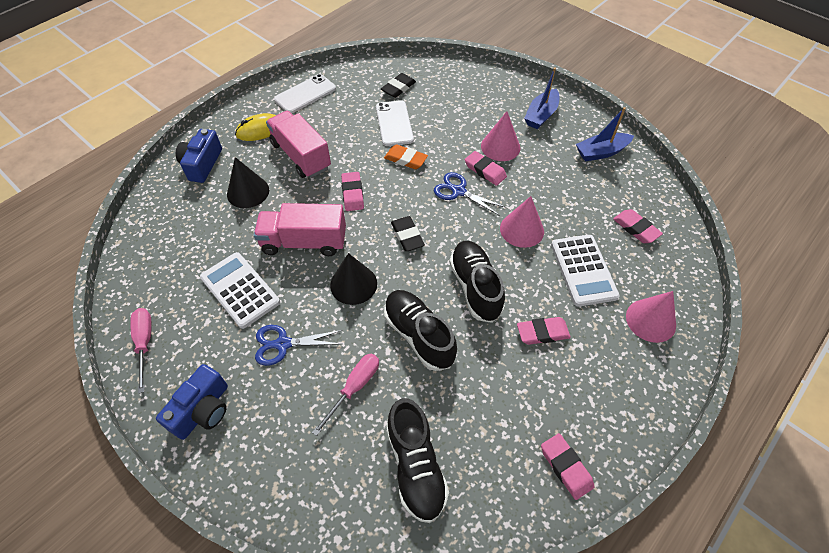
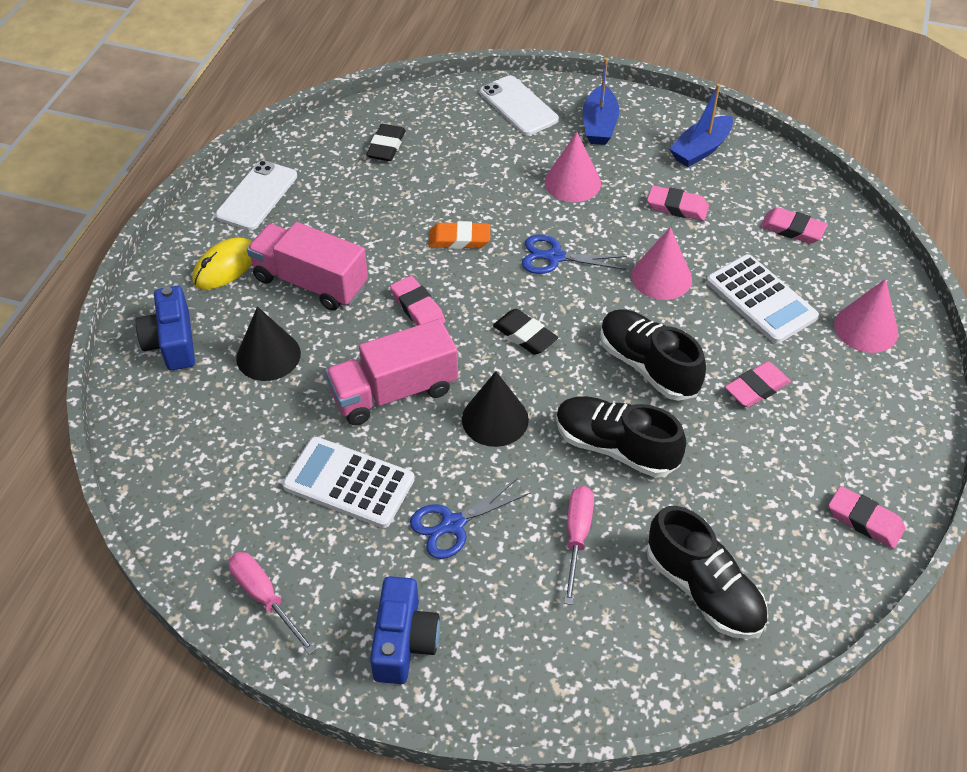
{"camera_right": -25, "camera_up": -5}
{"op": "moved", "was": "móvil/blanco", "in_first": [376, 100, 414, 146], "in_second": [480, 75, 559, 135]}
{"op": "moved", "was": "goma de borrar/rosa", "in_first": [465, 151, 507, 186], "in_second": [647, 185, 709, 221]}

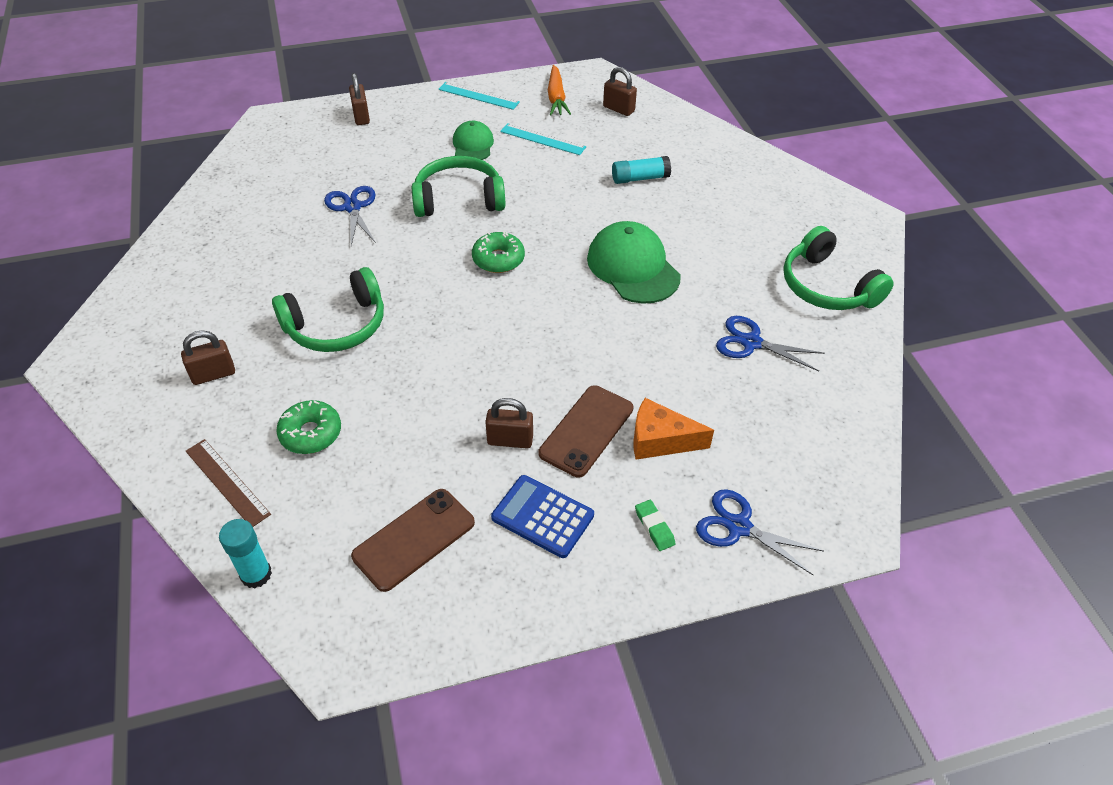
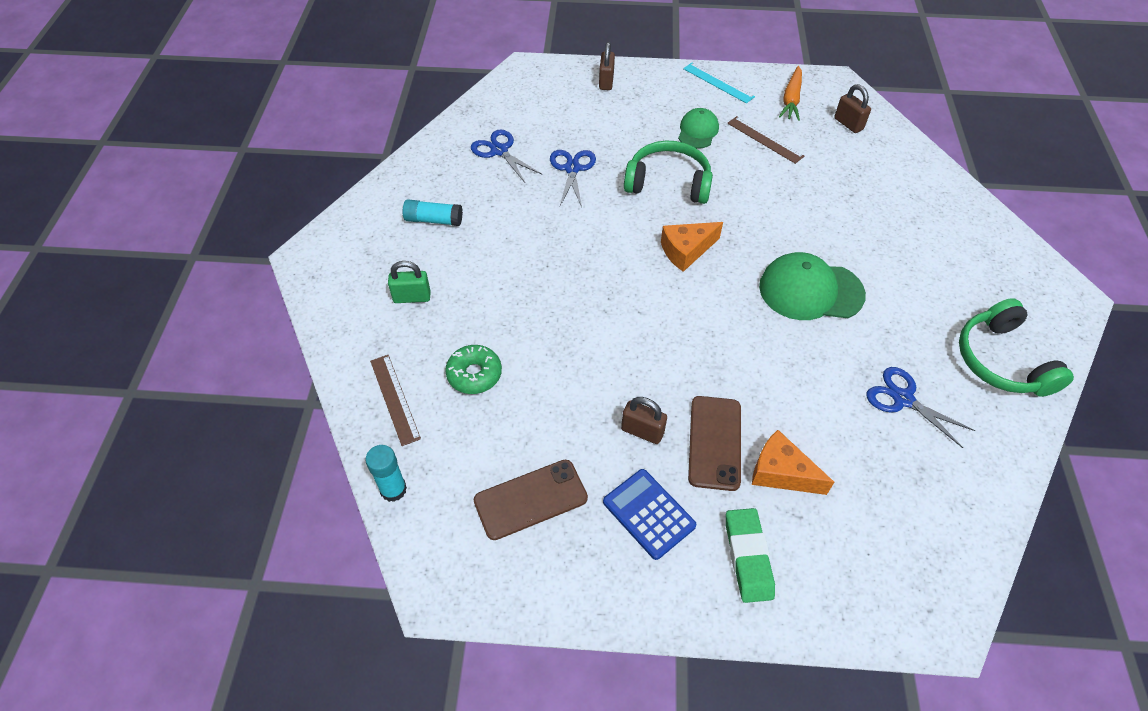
{"camera_right": 20, "camera_up": 5}
{"op": "recoloured", "was": "candado/marrón", "now": "candado/verde", "in_first": [181, 330, 235, 385], "in_second": [388, 261, 431, 303]}
{"op": "moved", "was": "barra de pegamento/turquesa", "in_first": [612, 156, 671, 184], "in_second": [403, 199, 463, 226]}
{"op": "moved", "was": "tijeras/azul", "in_first": [696, 489, 824, 575], "in_second": [471, 129, 542, 183]}
{"op": "replaced", "was": "rosquilla/verde", "now": "queso/naranja", "in_first": [472, 231, 525, 273], "in_second": [661, 222, 723, 272]}
{"op": "turned", "was": "móvil/marrón", "in_first": [539, 385, 633, 478], "in_second": [688, 396, 741, 491], "clockwise": -45}
{"op": "resized", "was": "goma de borrar/verde", "in_first": [635, 500, 676, 551], "in_second": [726, 508, 775, 603], "ratio": 1.78}
{"op": "recoloured", "was": "regla/turquesa", "now": "regla/marrón", "in_first": [500, 123, 586, 155], "in_second": [727, 116, 804, 164]}
{"op": "turned", "was": "gorra/verde", "in_first": [587, 221, 681, 304], "in_second": [759, 252, 866, 320], "clockwise": -75}
{"op": "removed", "was": "auriculares/verde", "in_first": [272, 267, 384, 352]}

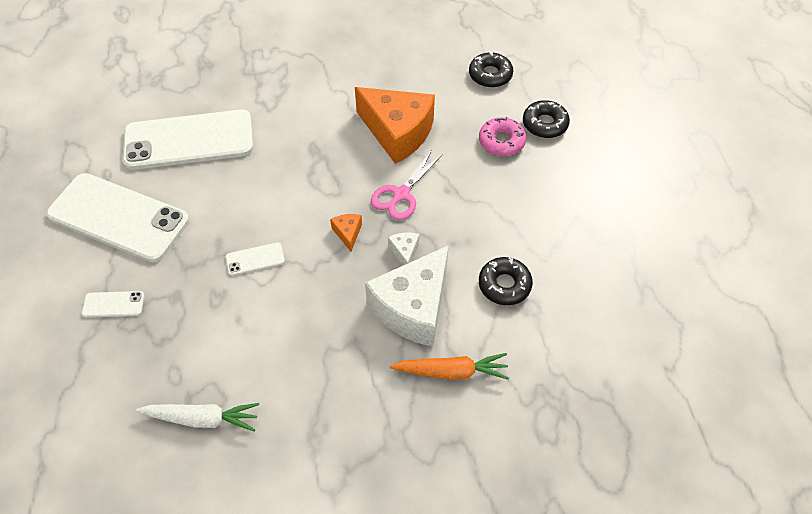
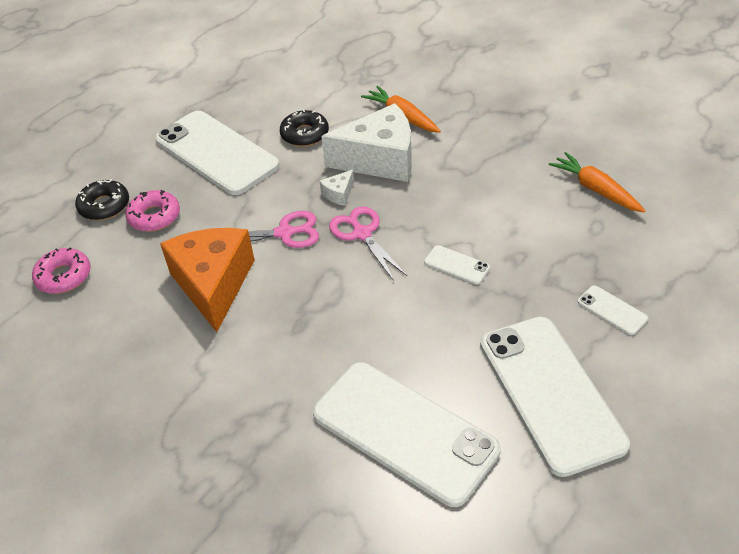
{"camera_right": -130, "camera_up": -10}
{"op": "recoloured", "was": "rosquilla/negro", "now": "rosquilla/rosa", "in_first": [469, 52, 513, 88], "in_second": [32, 247, 91, 294]}
{"op": "added", "now": "móvil/blanco", "in_second": [155, 111, 279, 195]}
{"op": "replaced", "was": "queso/naranja", "now": "tijeras/rosa", "in_first": [330, 214, 362, 251], "in_second": [329, 207, 407, 281]}
{"op": "recoloured", "was": "zanahoria/blanco", "now": "zanahoria/naranja", "in_first": [136, 403, 259, 432], "in_second": [549, 152, 645, 213]}

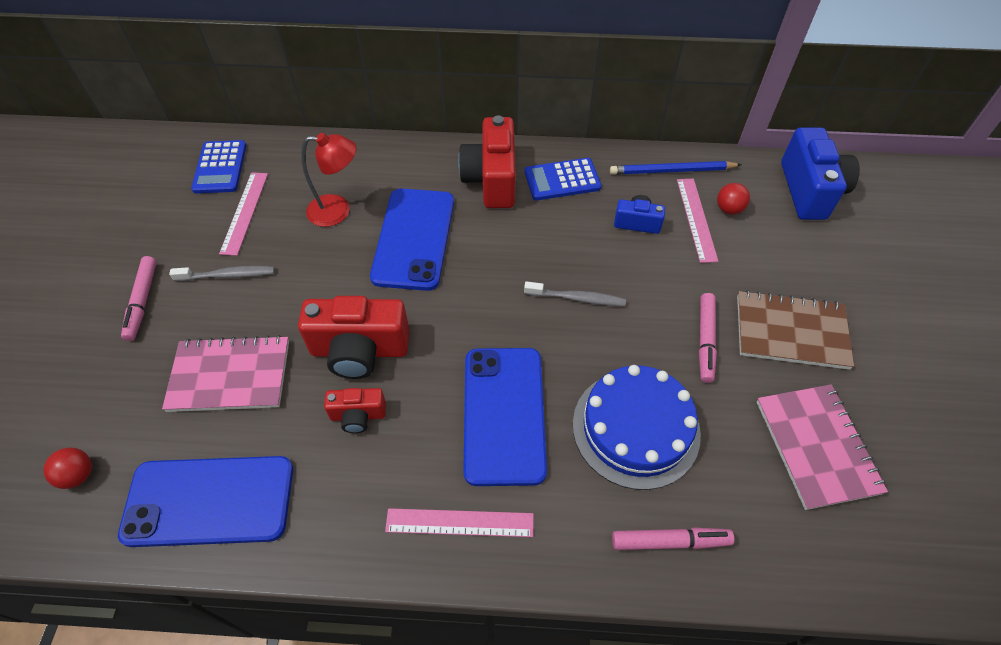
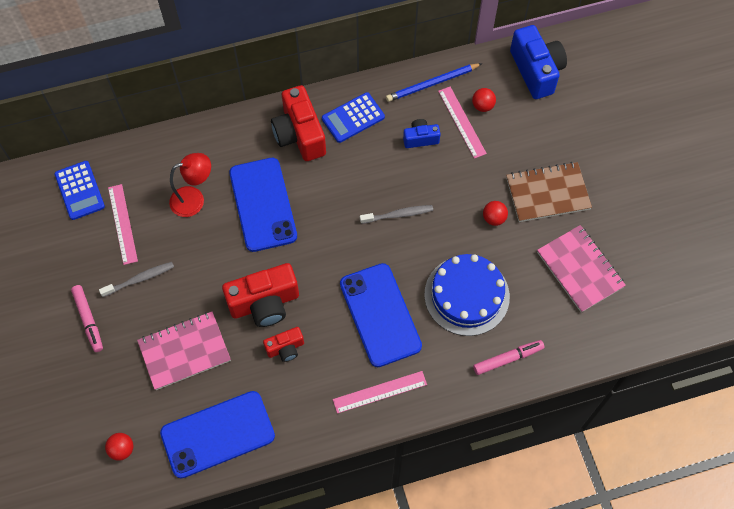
{"camera_right": -20, "camera_up": 10}
{"op": "replaced", "was": "rotulador/rosa", "now": "pelota/rojo", "in_first": [699, 293, 717, 383], "in_second": [483, 201, 508, 226]}

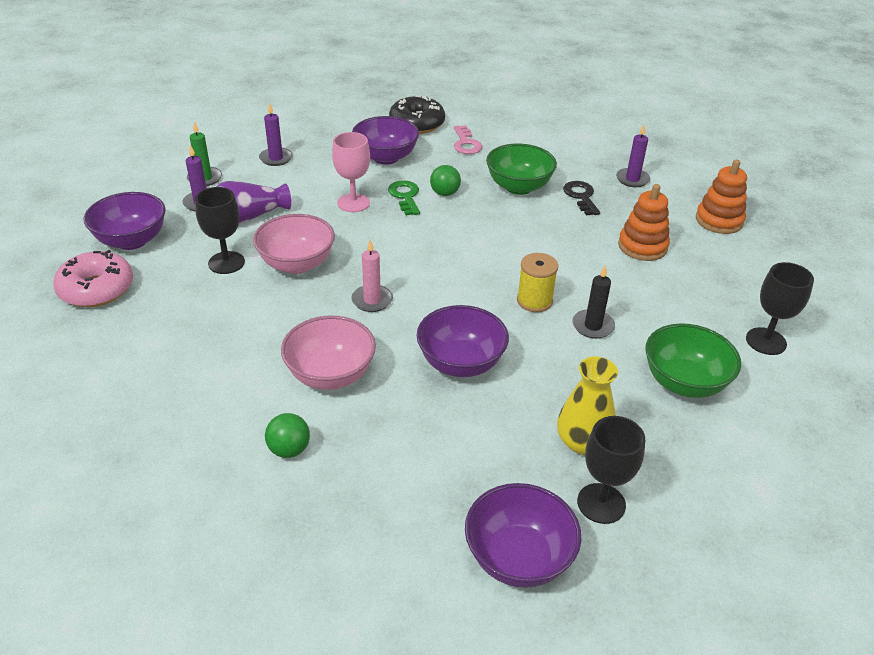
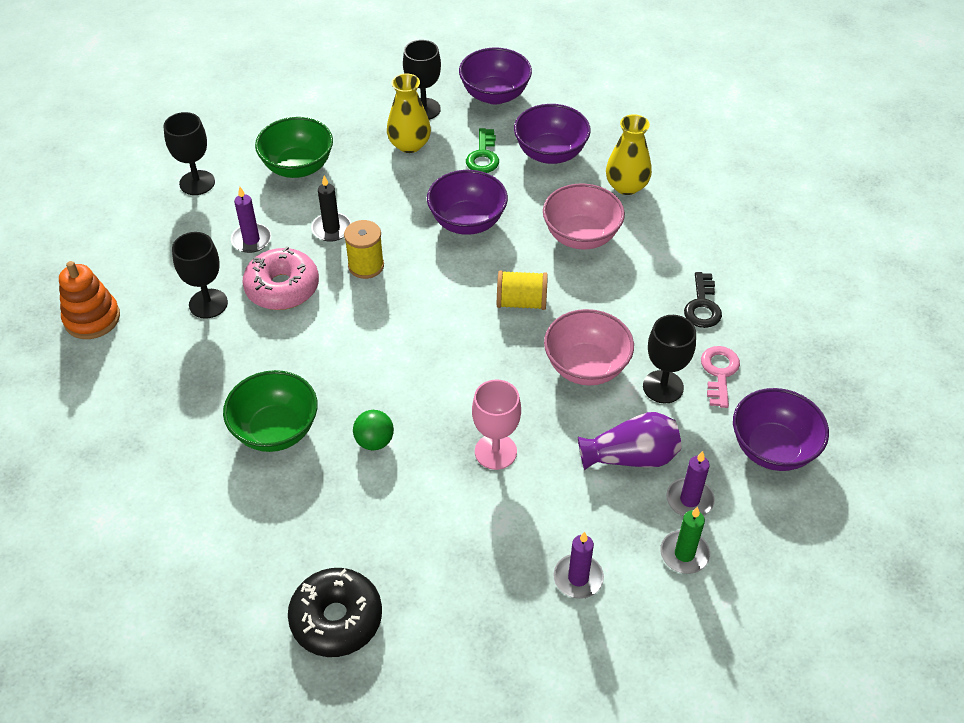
{"camera_right": -160, "camera_up": 10}
{"op": "replaced", "was": "juguete apilable/naranja", "now": "copa/negro", "in_first": [618, 184, 670, 261], "in_second": [172, 232, 228, 319]}
{"op": "moved", "was": "vela/morado", "in_first": [616, 125, 650, 187], "in_second": [231, 187, 271, 253]}
{"op": "moved", "was": "rosquilla/rosa", "in_first": [53, 250, 133, 307], "in_second": [243, 246, 319, 310]}
{"op": "moved", "was": "llave/verde", "in_first": [388, 180, 420, 215], "in_second": [466, 128, 499, 173]}
{"op": "replaced", "was": "vela/rosa", "now": "carrete/amarillo", "in_first": [351, 240, 393, 312], "in_second": [497, 270, 548, 310]}
{"op": "moved", "was": "cuenco/morado", "in_first": [352, 116, 419, 165], "in_second": [514, 104, 591, 164]}
{"op": "replaced", "was": "pelota/verde", "now": "florero/amarillo", "in_first": [265, 413, 310, 458], "in_second": [606, 114, 652, 195]}
{"op": "moved", "was": "llave/negro", "in_first": [563, 181, 600, 216], "in_second": [684, 272, 722, 328]}
{"op": "moved", "was": "llave/rosa", "in_first": [454, 125, 482, 154], "in_second": [701, 346, 740, 408]}

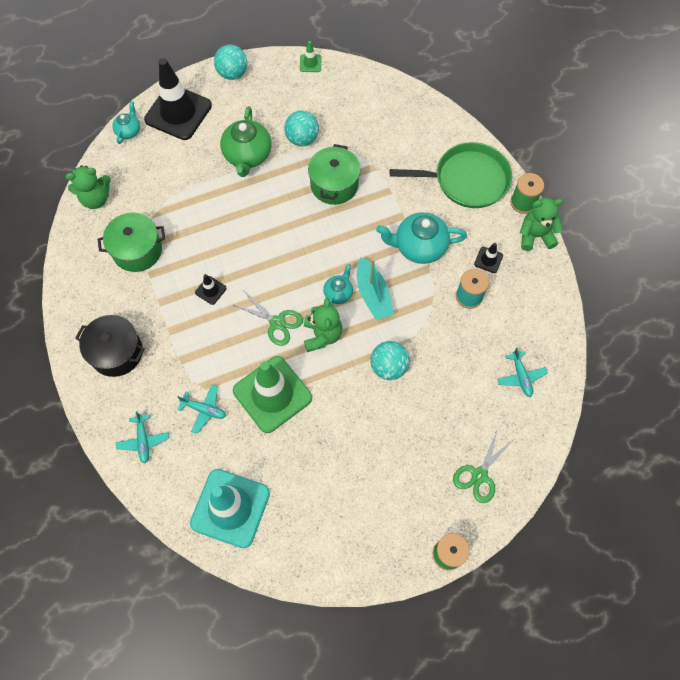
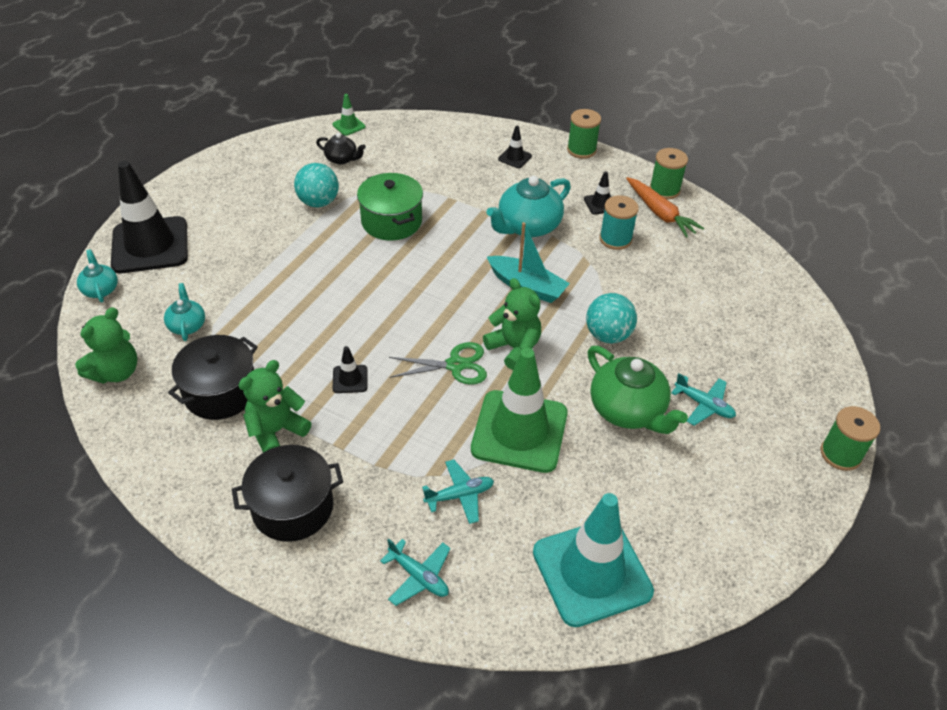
{"camera_right": -40, "camera_up": -20}
{"op": "moved", "was": "tetera/turquesa", "in_first": [323, 264, 353, 306], "in_second": [164, 283, 205, 341]}
{"op": "recoloured", "was": "olla/verde", "now": "olla/negro", "in_first": [98, 213, 165, 272], "in_second": [168, 335, 258, 420]}
{"op": "moved", "was": "osito/verde", "in_first": [520, 197, 563, 251], "in_second": [239, 360, 311, 452]}
{"op": "added", "now": "tetera/negro", "in_second": [316, 133, 366, 165]}
{"op": "moved", "was": "cono de tráfico/verde", "in_first": [300, 41, 321, 72], "in_second": [332, 94, 366, 136]}
{"op": "replaced", "was": "sartén/verde", "now": "cono de tráfico/negro", "in_first": [390, 142, 512, 208], "in_second": [498, 126, 532, 168]}
{"op": "moved", "was": "tetera/verde", "in_first": [220, 106, 272, 177], "in_second": [588, 346, 688, 434]}
{"op": "added", "now": "zanahoria/naranja", "in_second": [626, 177, 704, 238]}
{"op": "added", "now": "carrete/verde", "in_second": [650, 148, 688, 200]}
{"op": "moved", "was": "avión/turquesa", "in_first": [497, 348, 548, 397], "in_second": [671, 373, 736, 426]}
{"op": "removed", "was": "pelota/turquesa", "in_first": [214, 45, 247, 80]}
{"op": "removed", "was": "tijeras/verde", "in_first": [453, 428, 513, 503]}

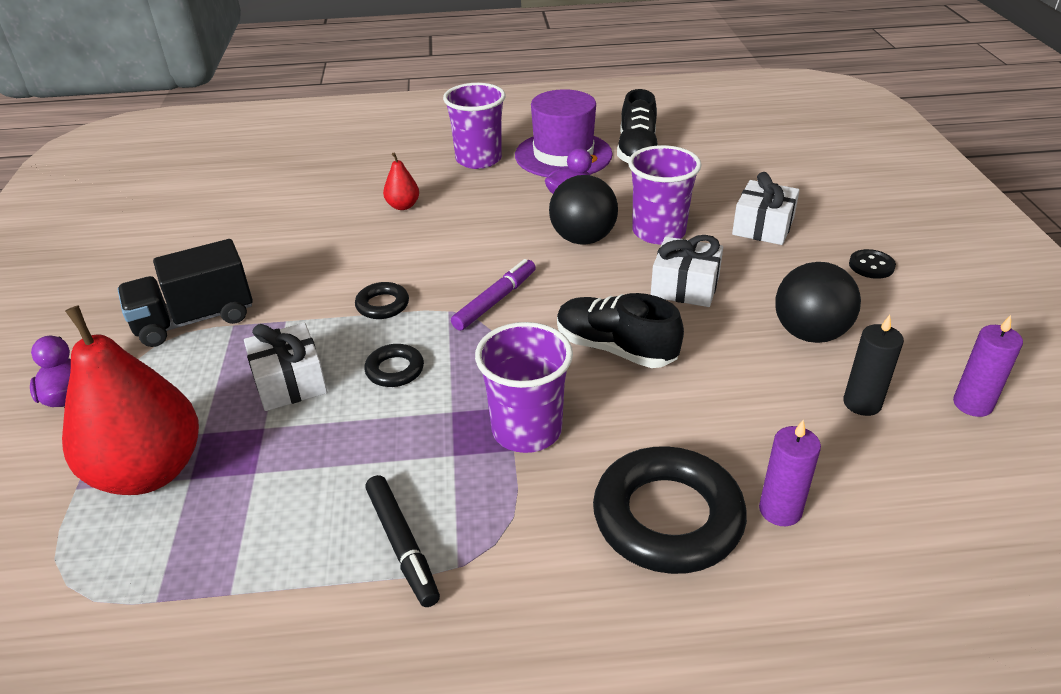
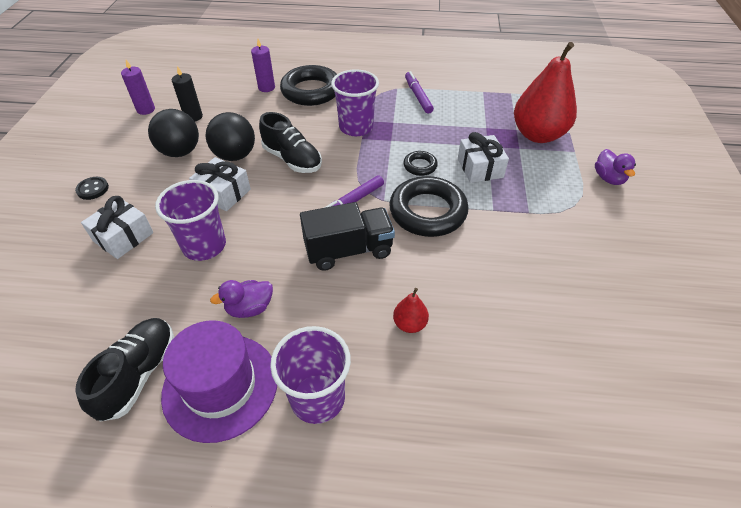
{"camera_right": -170, "camera_up": 10}
{"op": "moved", "was": "pelota/negro", "in_first": [549, 175, 618, 245], "in_second": [206, 112, 255, 161]}
{"op": "moved", "was": "camión/negro", "in_first": [117, 239, 253, 347], "in_second": [300, 202, 395, 271]}
{"op": "resized", "was": "anillo/negro", "in_first": [355, 282, 409, 319], "in_second": [389, 176, 468, 237], "ratio": 2.09}
{"op": "recoloured", "was": "rotulador/negro", "now": "rotulador/morado", "in_first": [365, 475, 440, 607], "in_second": [405, 71, 434, 114]}

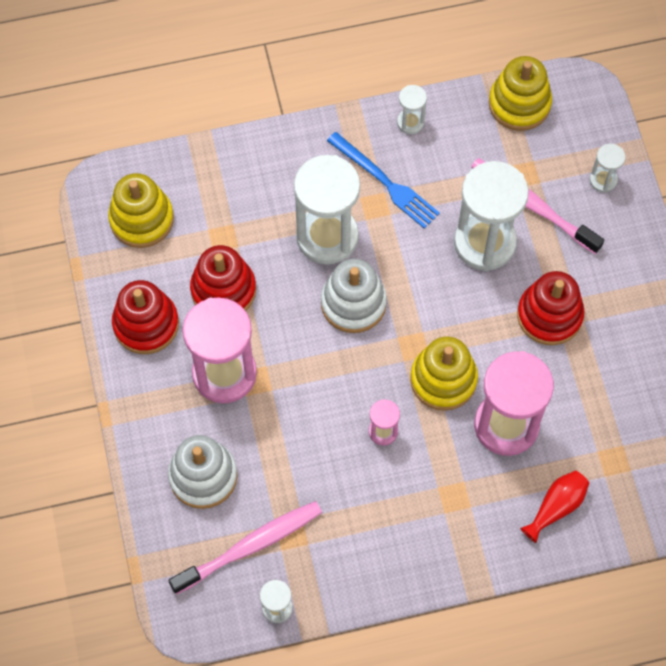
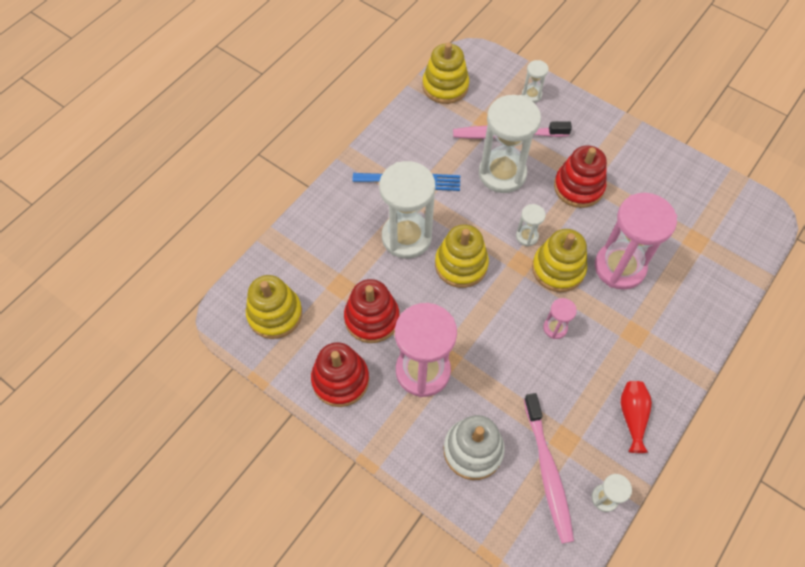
{"camera_right": -40, "camera_up": -5}
{"op": "recoloured", "was": "juguete apilable/blanco", "now": "juguete apilable/amarillo", "in_first": [321, 259, 387, 333], "in_second": [435, 224, 489, 288]}
{"op": "moved", "was": "reloj de arena/blanco", "in_first": [397, 85, 427, 134], "in_second": [516, 204, 546, 246]}
{"op": "turned", "was": "cepillo de dientes/rosa", "in_first": [168, 501, 322, 595], "in_second": [524, 393, 574, 544], "clockwise": 150}
{"op": "moved", "was": "florero/rojo", "in_first": [520, 470, 589, 543], "in_second": [621, 381, 652, 453]}

